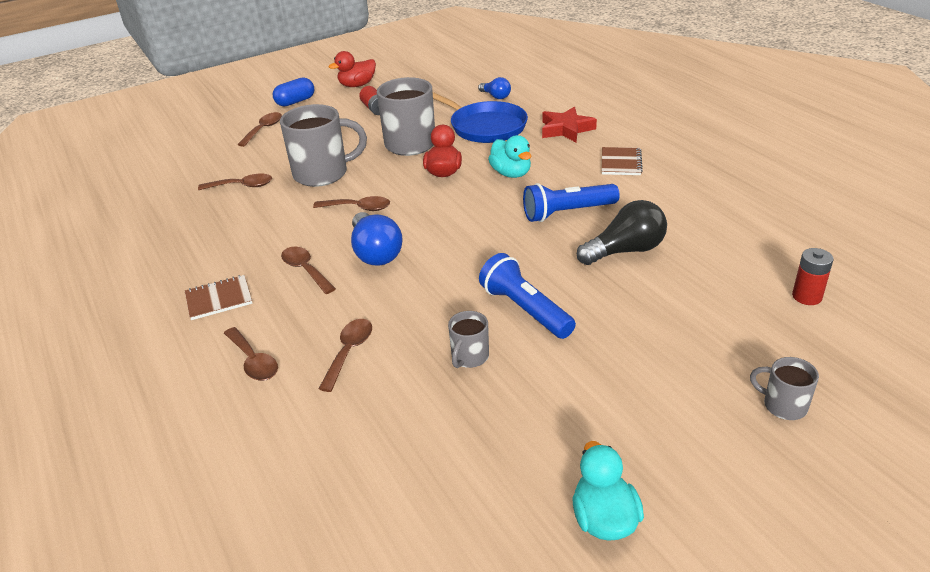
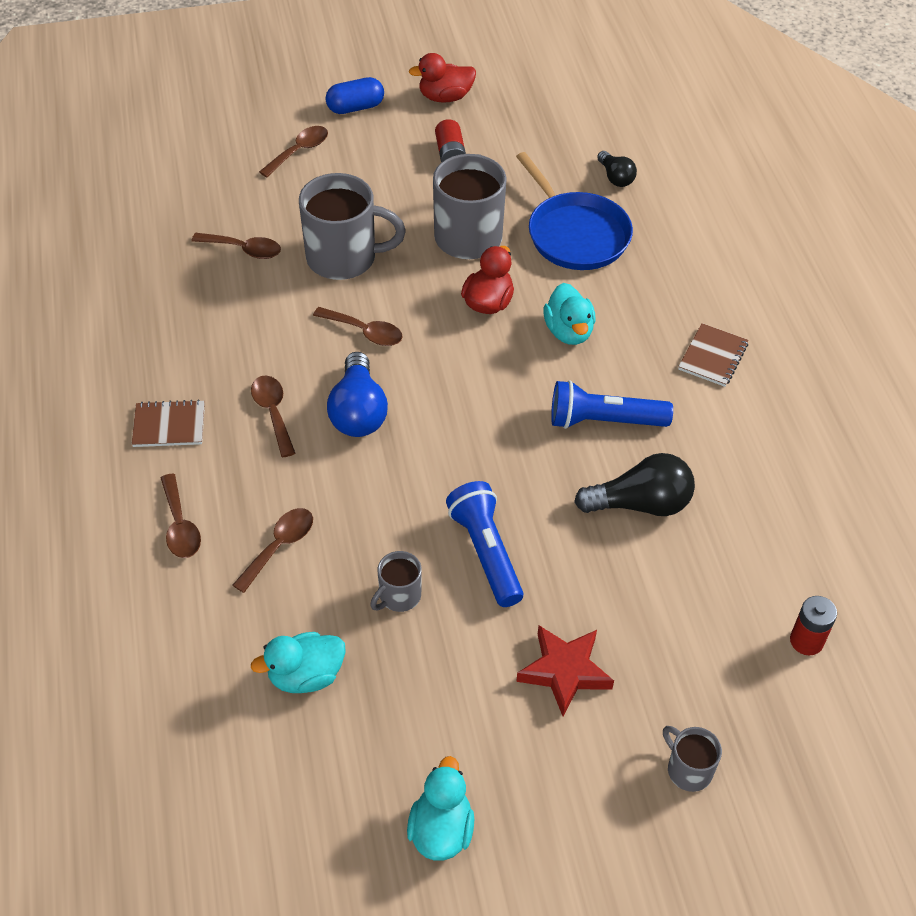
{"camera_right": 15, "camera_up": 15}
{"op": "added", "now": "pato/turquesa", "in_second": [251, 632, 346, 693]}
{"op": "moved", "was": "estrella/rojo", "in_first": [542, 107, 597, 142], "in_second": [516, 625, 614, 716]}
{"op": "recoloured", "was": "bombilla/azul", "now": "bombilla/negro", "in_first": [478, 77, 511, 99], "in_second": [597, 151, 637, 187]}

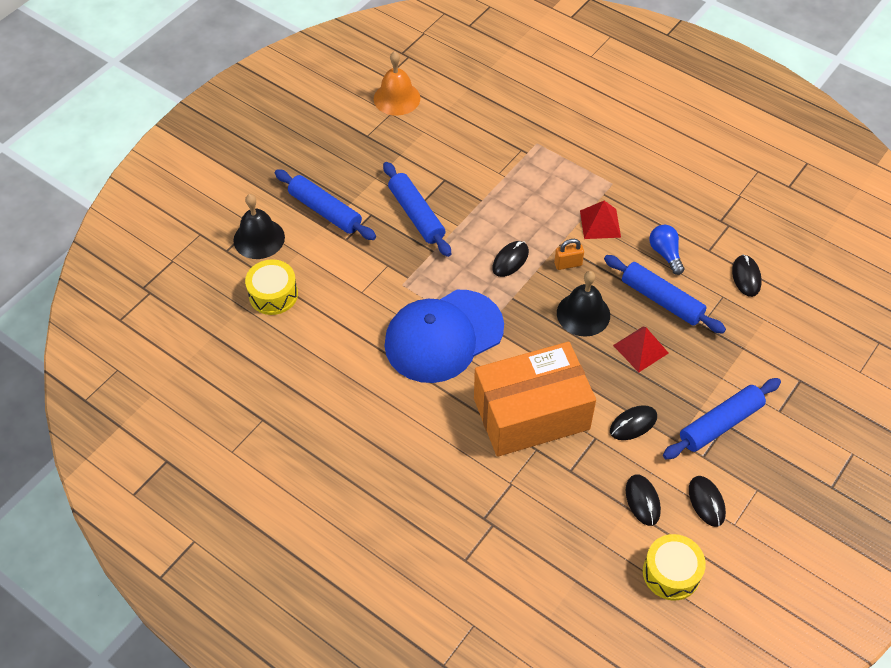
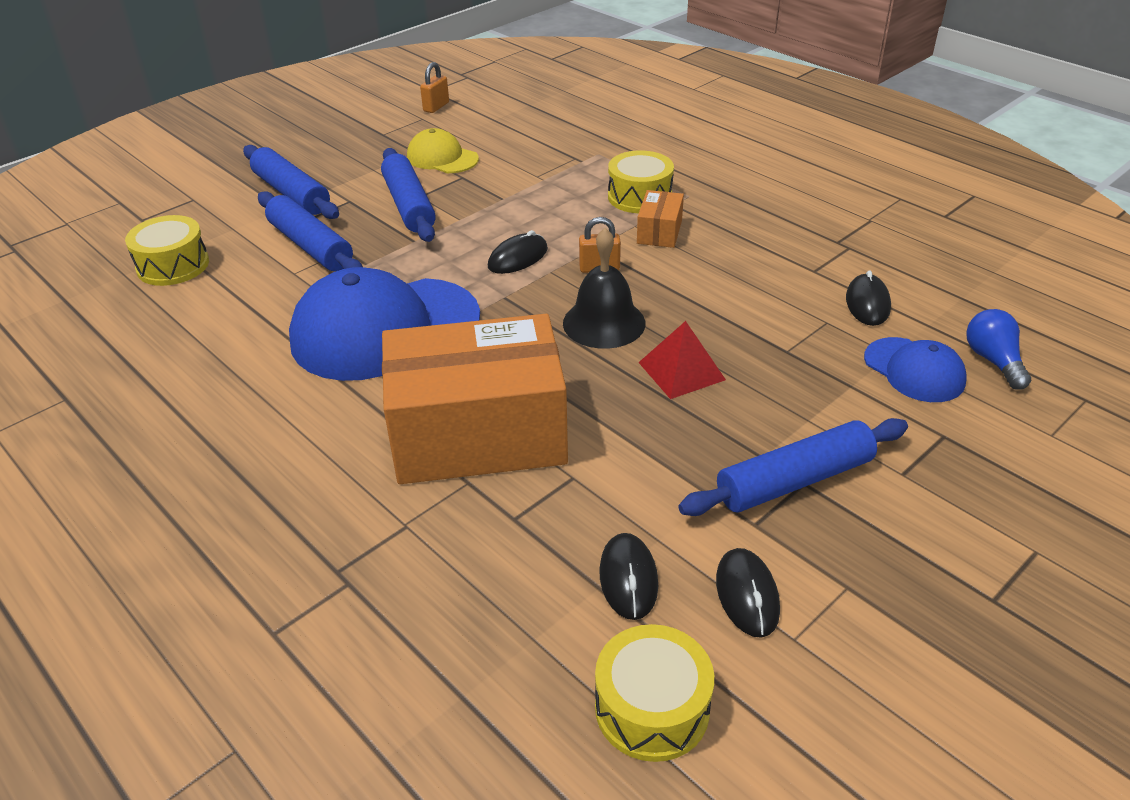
{"camera_right": 10, "camera_up": -15}
{"op": "moved", "was": "rodillo/azul", "in_first": [604, 255, 726, 334], "in_second": [258, 191, 363, 271]}
{"op": "added", "now": "gorra/amarillo", "in_second": [407, 128, 479, 173]}
{"op": "replaced", "was": "campana/naranja", "now": "candado/naranja", "in_first": [374, 51, 420, 116], "in_second": [420, 62, 449, 113]}
{"op": "added", "now": "tambor/amarillo", "in_second": [608, 151, 674, 213]}
{"op": "replaced", "was": "pirámide/rojo", "now": "caja/naranja", "in_first": [580, 200, 621, 239], "in_second": [637, 190, 684, 248]}
{"op": "added", "now": "gorra/azul", "in_second": [864, 337, 967, 402]}
{"op": "moved", "was": "bombilla/azul", "in_first": [649, 225, 684, 275], "in_second": [966, 309, 1031, 390]}
{"op": "removed", "was": "campana/negro", "in_first": [233, 194, 285, 259]}
{"op": "removed", "was": "ratón/negro", "in_first": [610, 405, 657, 440]}

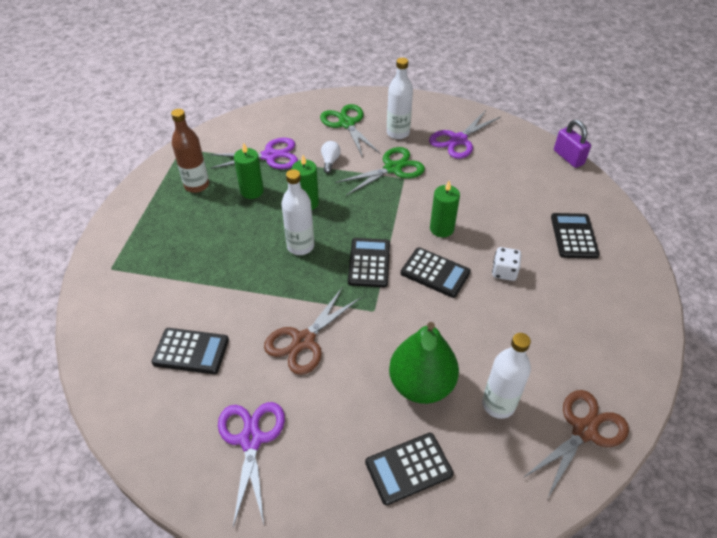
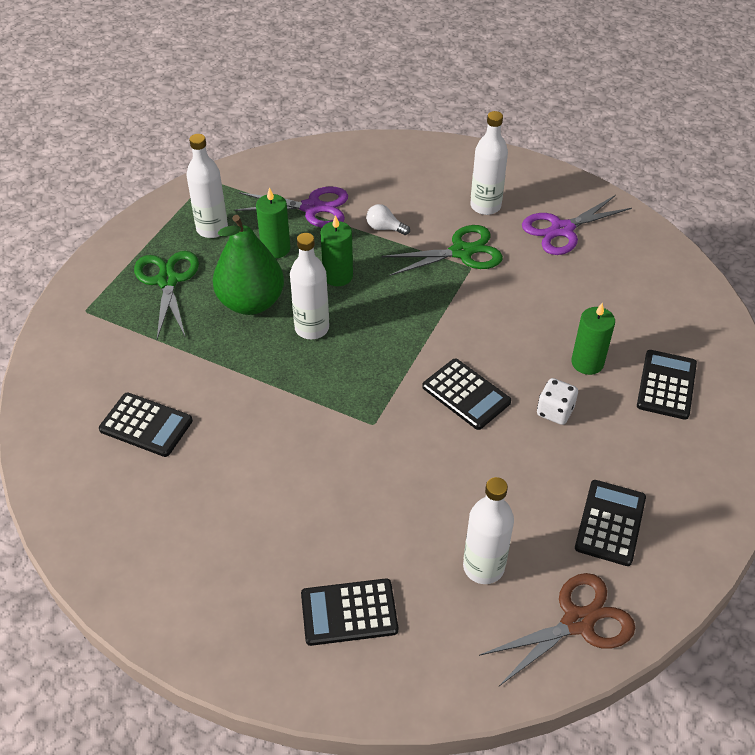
{"camera_right": 15, "camera_up": 0}
{"op": "moved", "was": "tijeras/verde", "in_first": [320, 104, 380, 158], "in_second": [134, 251, 199, 339]}
{"op": "recoloured", "was": "botella/marrón", "now": "botella/blanco", "in_first": [171, 109, 209, 193], "in_second": [186, 134, 228, 238]}
{"op": "moved", "was": "pera/verde", "in_first": [389, 322, 459, 404], "in_second": [213, 215, 284, 315]}
{"op": "turned", "was": "bombilla/blanco", "in_first": [321, 141, 341, 173], "in_second": [366, 204, 410, 235], "clockwise": -90}
{"op": "moved", "was": "vela/verde", "in_first": [430, 181, 460, 237], "in_second": [571, 303, 615, 375]}
{"op": "moved", "was": "calculadora/negro", "in_first": [348, 238, 390, 287], "in_second": [575, 480, 646, 566]}
{"op": "removed", "was": "tijeras/morado", "in_first": [218, 402, 285, 527]}
{"op": "removed", "was": "tijeras/marrón", "in_first": [264, 287, 361, 375]}
{"op": "removed", "was": "candado/morado", "in_first": [554, 119, 591, 168]}

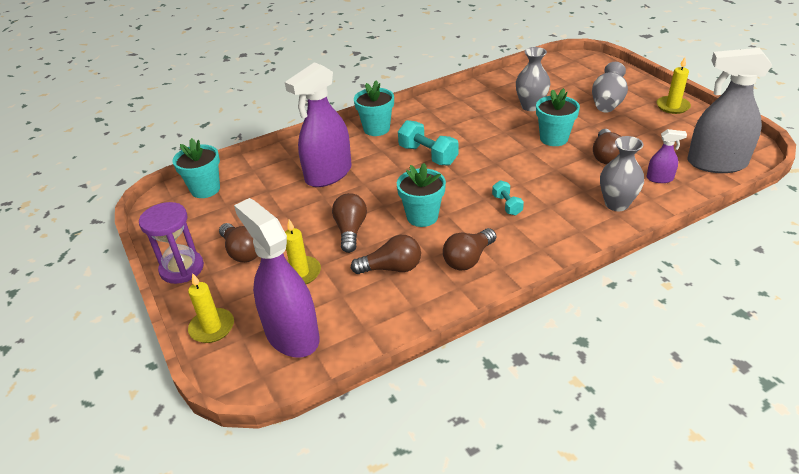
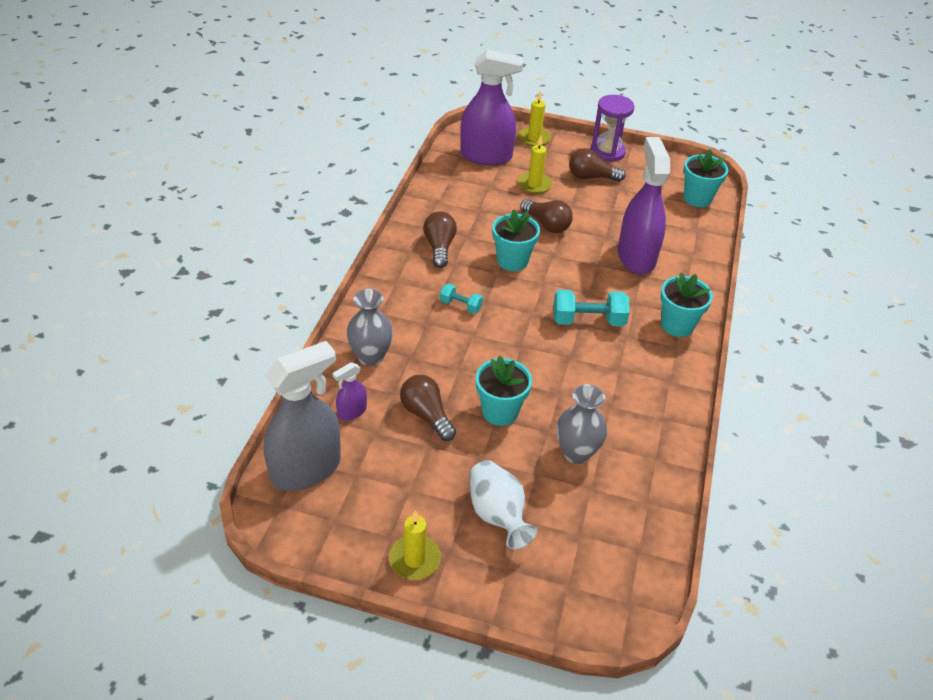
{"camera_right": 130, "camera_up": 5}
{"op": "recoloured", "was": "florero/gris", "now": "florero/blanco", "in_first": [592, 62, 628, 113], "in_second": [469, 460, 537, 549]}
{"op": "removed", "was": "bombilla/marrón", "in_first": [351, 235, 421, 274]}

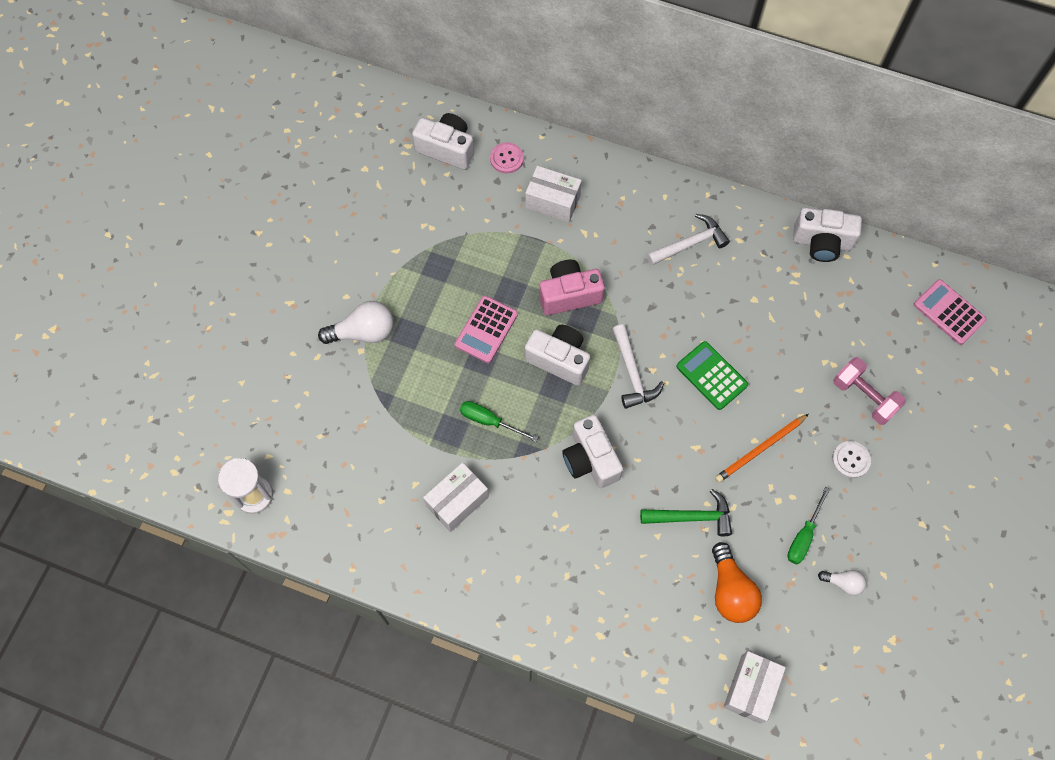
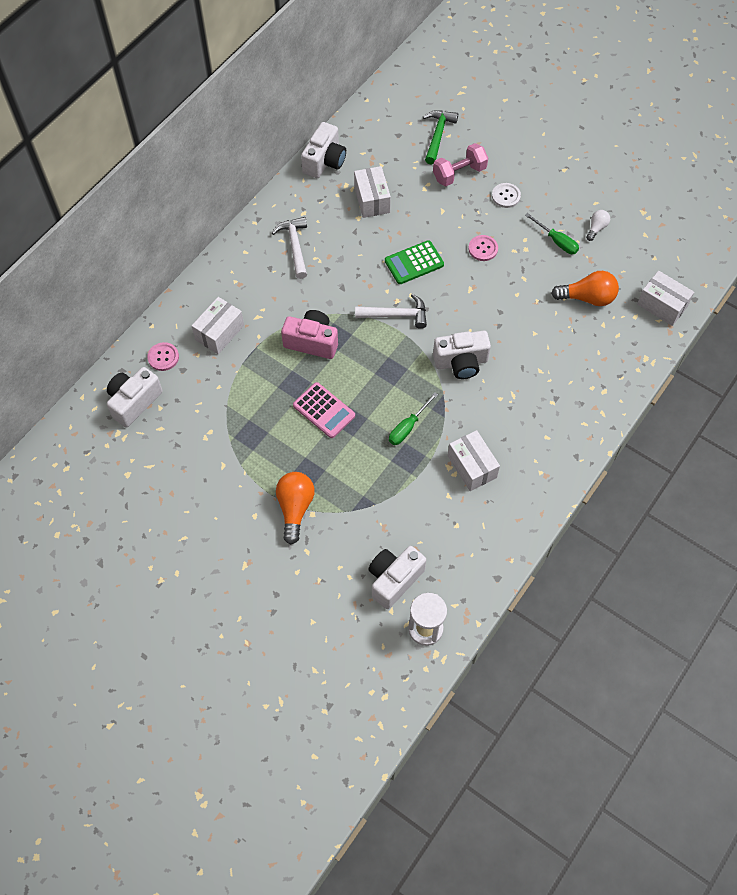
{"camera_right": -75, "camera_up": -5}
{"op": "recoloured", "was": "bombilla/blanco", "now": "bombilla/naranja", "in_first": [318, 301, 393, 344], "in_second": [276, 472, 315, 544]}
{"op": "turned", "was": "cámara/rosa", "in_first": [539, 260, 605, 315], "in_second": [281, 310, 338, 359], "clockwise": 105}
{"op": "added", "now": "caja/blanco", "in_second": [354, 166, 391, 218]}
{"op": "moved", "was": "cámara/blanco", "in_first": [525, 325, 590, 386], "in_second": [368, 546, 426, 609]}
{"op": "moved", "was": "martillo/verde", "in_first": [640, 489, 732, 536], "in_second": [423, 110, 458, 165]}
{"op": "replaced", "was": "lápiz/naranja", "now": "botón/rosa", "in_first": [715, 414, 809, 483], "in_second": [468, 235, 498, 261]}
{"op": "removed", "was": "calculadora/rosa", "in_first": [914, 279, 987, 345]}

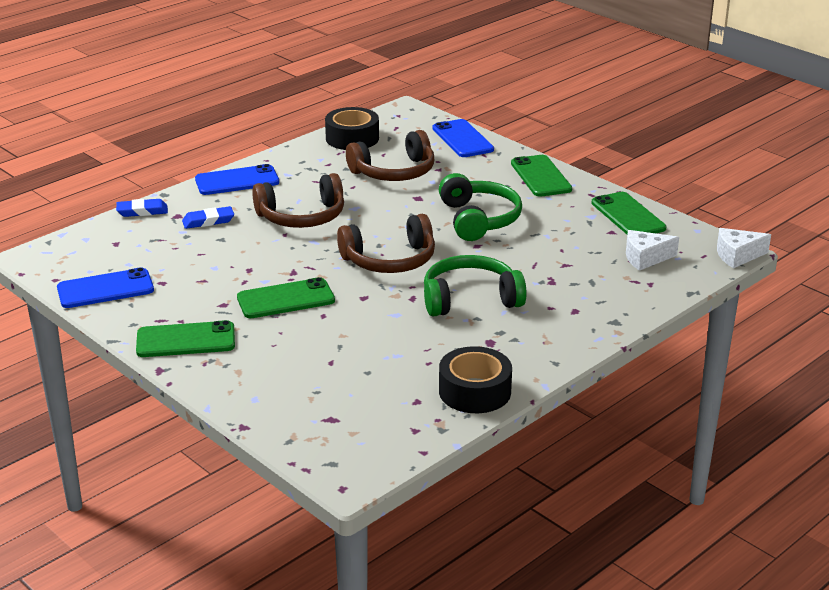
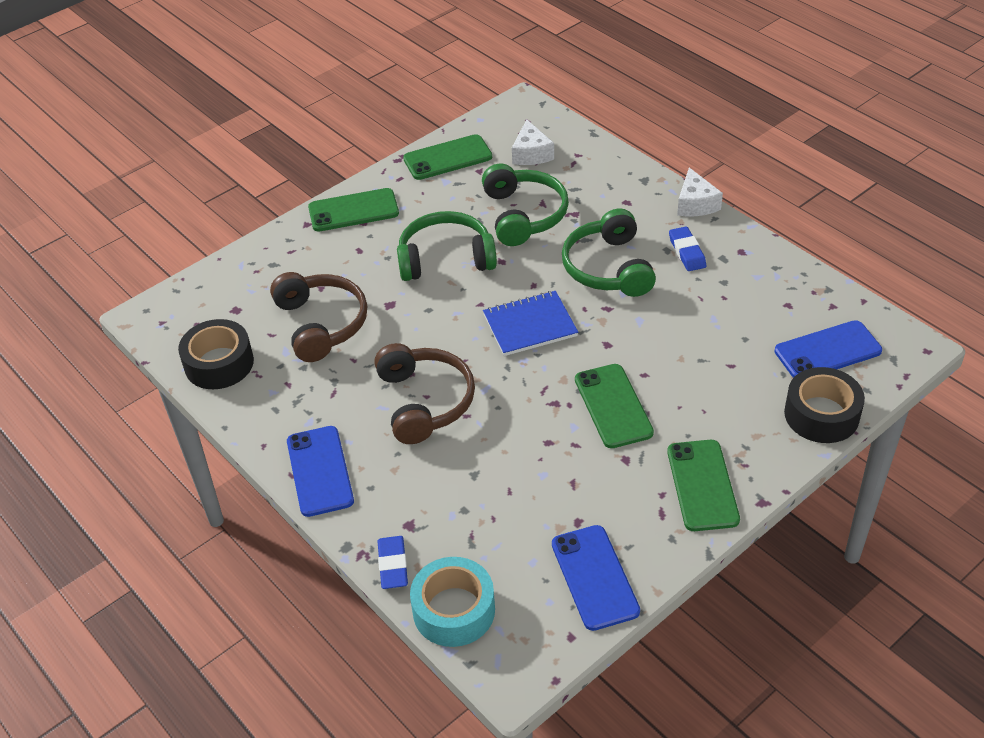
{"camera_right": -85, "camera_up": 15}
{"op": "added", "now": "cinta adhesiva/turquesa", "in_second": [410, 557, 495, 647]}
{"op": "added", "now": "auriculares/verde", "in_second": [482, 164, 569, 246]}
{"op": "replaced", "was": "auriculares/marrón", "now": "cuaderno/azul", "in_first": [337, 214, 435, 273], "in_second": [483, 291, 578, 356]}
{"op": "moved", "was": "goma de borrar/azul", "in_first": [182, 206, 234, 229], "in_second": [669, 227, 706, 271]}
{"op": "moved", "was": "queso/blanco", "in_first": [717, 228, 771, 268], "in_second": [677, 167, 723, 216]}
{"op": "moved", "was": "móvil/azul", "in_first": [432, 119, 494, 157], "in_second": [774, 320, 882, 378]}
{"op": "moved", "was": "cinta adhesiva/negro", "in_first": [439, 346, 512, 413], "in_second": [784, 367, 865, 443]}

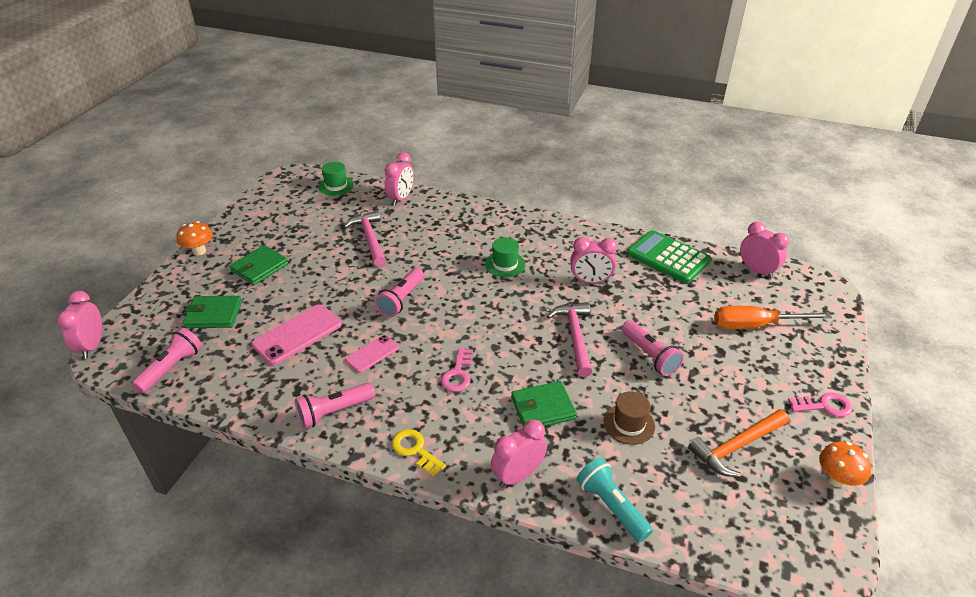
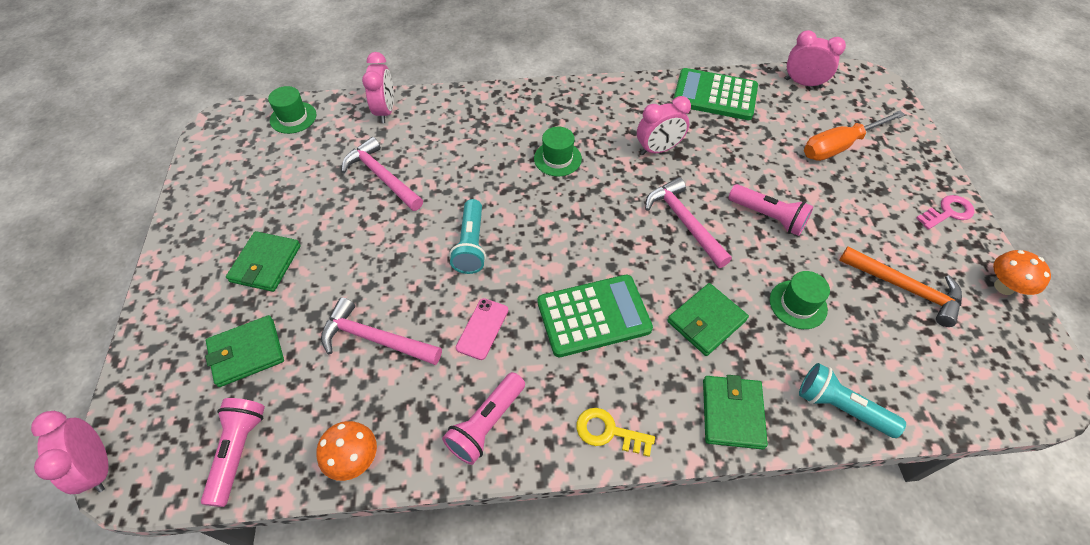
{"camera_right": -25, "camera_up": 15}
{"op": "moved", "was": "seta/naranja", "in_first": [176, 221, 213, 256], "in_second": [316, 421, 377, 481]}
{"op": "replaced", "was": "móvil/rosa", "now": "martillo/rosa", "in_first": [251, 305, 342, 365], "in_second": [321, 297, 442, 365]}
{"op": "recoloured", "was": "lámpara de mano/rosa", "now": "lámpara de mano/turquesa", "in_first": [374, 268, 424, 317], "in_second": [449, 199, 486, 274]}
{"op": "replaced", "was": "llave/rosa", "now": "calculadora/verde", "in_first": [441, 348, 473, 392], "in_second": [537, 275, 653, 357]}
{"op": "replaced", "was": "despertador/rosa", "now": "cartera/verde", "in_first": [491, 419, 547, 487], "in_second": [703, 375, 768, 450]}
{"op": "recoloured", "was": "sombrero/marrón", "now": "sombrero/verde", "in_first": [604, 391, 655, 445], "in_second": [770, 271, 830, 329]}
{"op": "turned", "was": "martillo/naranja", "in_first": [688, 409, 789, 477], "in_second": [839, 246, 962, 327], "clockwise": -90}

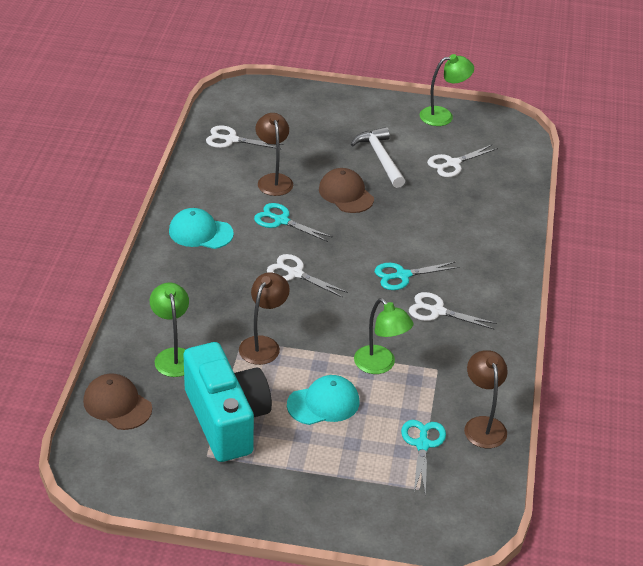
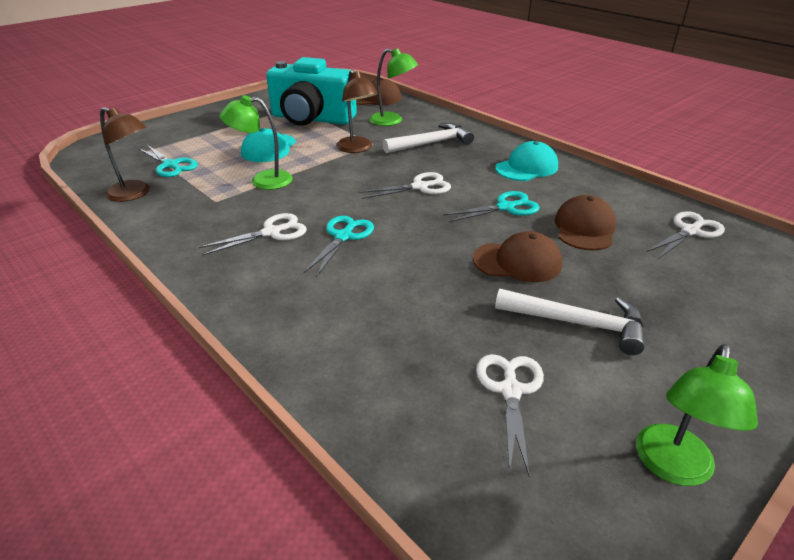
{"camera_right": 130, "camera_up": -5}
{"op": "added", "now": "martillo/blanco", "in_second": [383, 123, 474, 153]}
{"op": "replaced", "was": "lámpara/marrón", "now": "gorra/marrón", "in_first": [256, 113, 293, 196], "in_second": [555, 195, 616, 251]}

